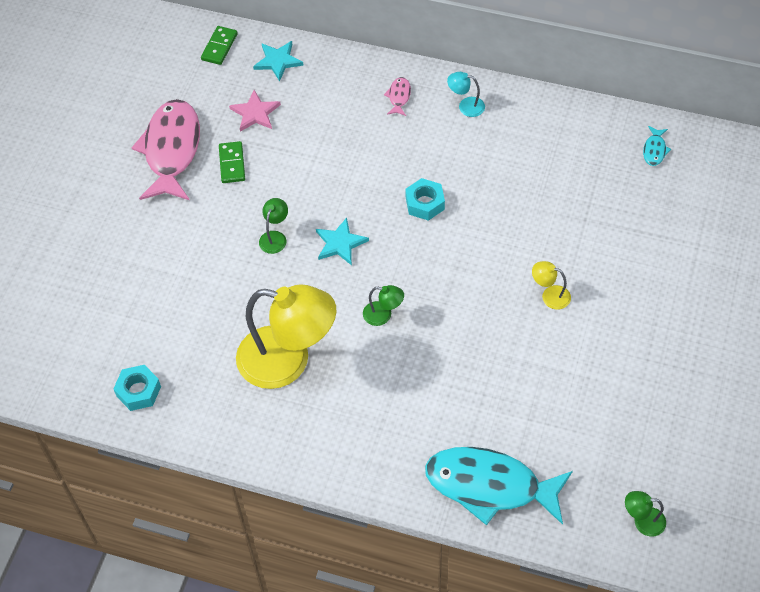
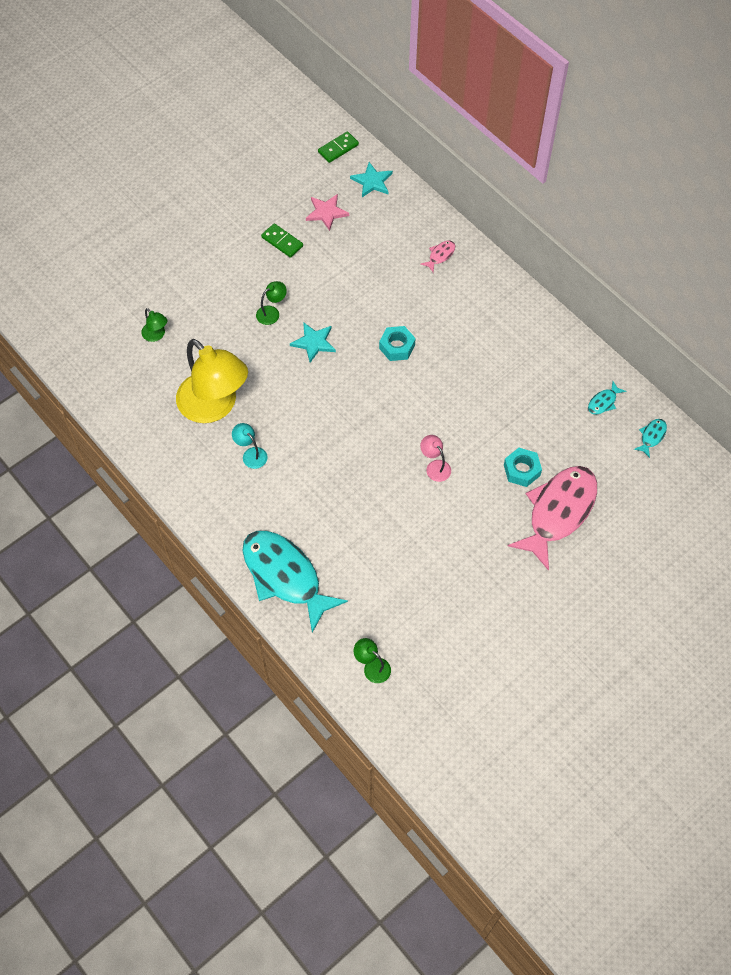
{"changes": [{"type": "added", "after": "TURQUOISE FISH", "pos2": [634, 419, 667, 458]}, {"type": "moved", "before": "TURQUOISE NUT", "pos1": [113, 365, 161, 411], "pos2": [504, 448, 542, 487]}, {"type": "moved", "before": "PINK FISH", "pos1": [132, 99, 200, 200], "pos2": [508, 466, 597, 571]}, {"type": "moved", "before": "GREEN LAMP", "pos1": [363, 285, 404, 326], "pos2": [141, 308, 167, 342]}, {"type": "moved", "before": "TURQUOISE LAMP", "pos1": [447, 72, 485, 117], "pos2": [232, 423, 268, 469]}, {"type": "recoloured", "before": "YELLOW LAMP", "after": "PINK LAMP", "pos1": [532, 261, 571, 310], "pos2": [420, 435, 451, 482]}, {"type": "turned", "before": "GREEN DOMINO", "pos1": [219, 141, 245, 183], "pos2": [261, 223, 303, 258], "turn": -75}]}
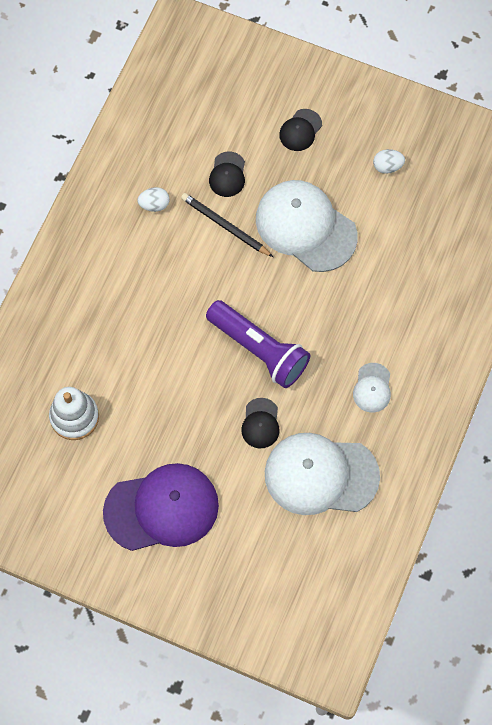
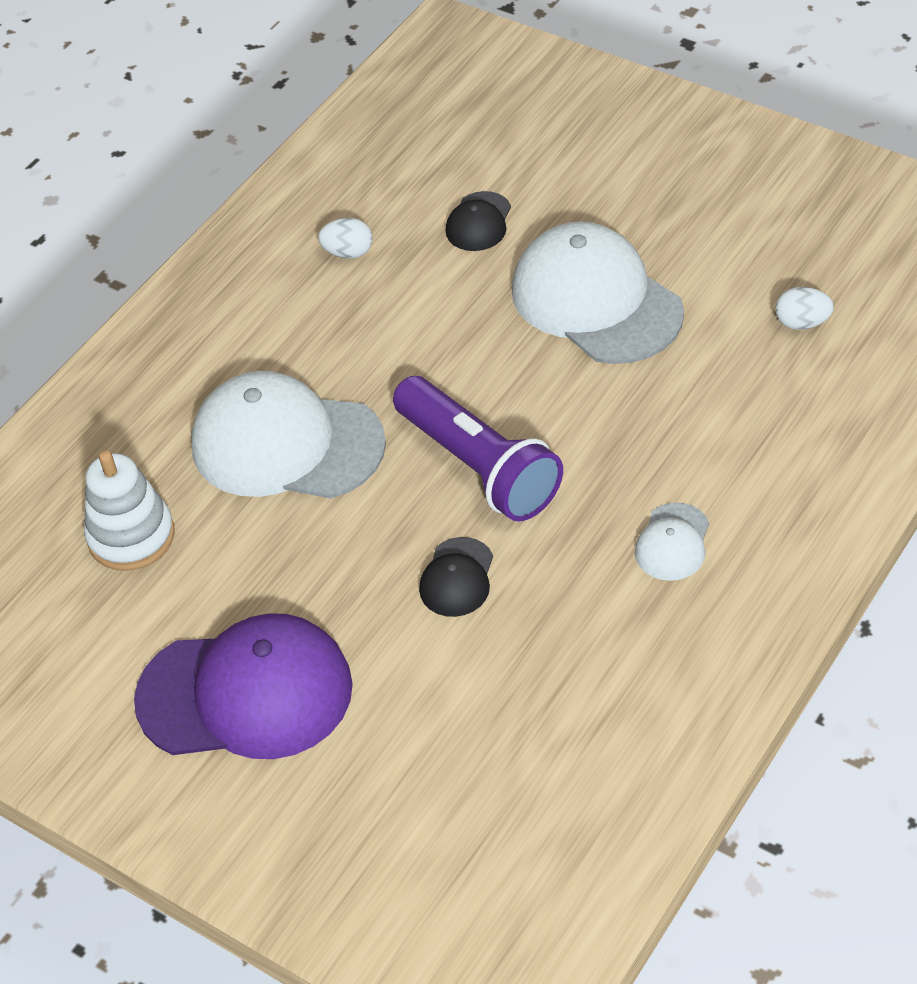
{"changes": [{"type": "removed", "before": "BLACK PENCIL", "pos1": [181, 193, 273, 257]}, {"type": "removed", "before": "BLACK CAP", "pos1": [279, 109, 322, 151]}, {"type": "moved", "before": "WHITE CAP", "pos1": [265, 433, 380, 515], "pos2": [191, 371, 386, 499]}, {"type": "moved", "before": "WHITE EGG", "pos1": [373, 149, 405, 174], "pos2": [775, 287, 834, 330]}]}
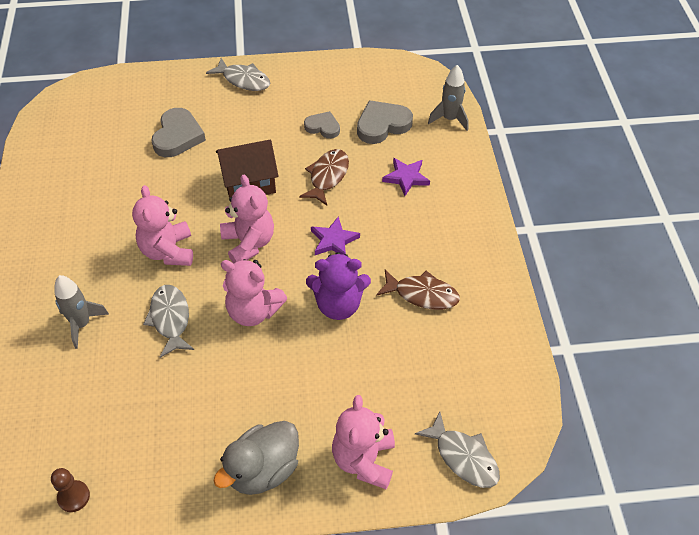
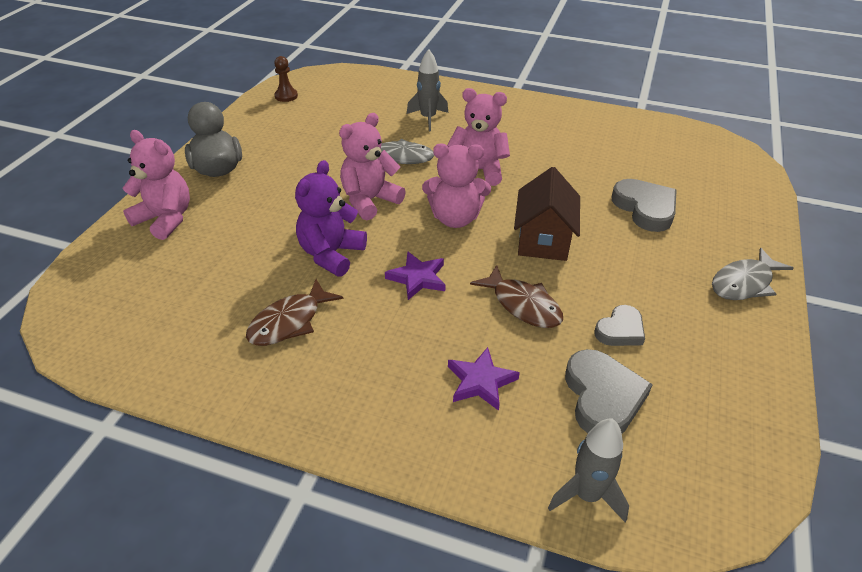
{"changes": [{"type": "removed", "before": "GREY FISH", "pos1": [415, 411, 500, 488]}, {"type": "turned", "before": "GREY HEART", "pos1": [151, 108, 206, 157], "pos2": [612, 179, 677, 232], "turn": -150}]}
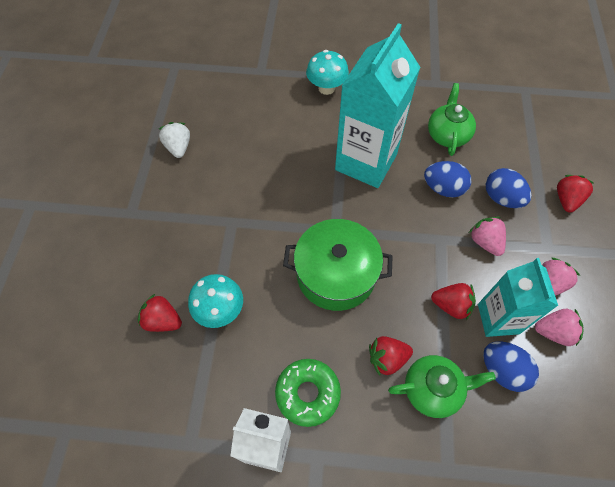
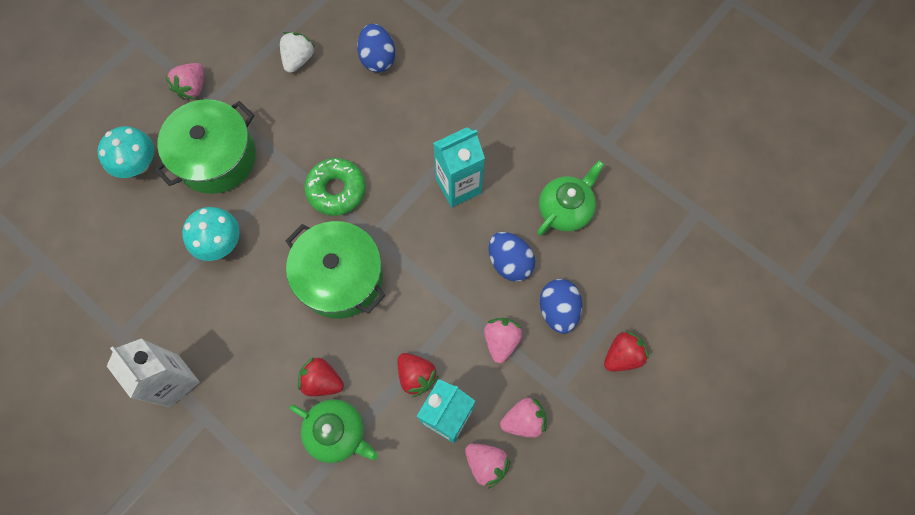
{"changes": [{"type": "removed", "before": "RED STRAWBERRY", "pos1": [138, 294, 182, 332]}, {"type": "added", "after": "GREEN POT", "pos2": [155, 99, 256, 194]}, {"type": "added", "after": "PINK STRAWBERRY", "pos2": [165, 63, 204, 100]}, {"type": "moved", "before": "GREEN DONUT", "pos1": [275, 359, 341, 427], "pos2": [305, 158, 366, 216]}, {"type": "moved", "before": "TURQUOISE MUSHROOM", "pos1": [306, 50, 349, 95], "pos2": [98, 126, 154, 178]}, {"type": "moved", "before": "BLUE EGG", "pos1": [483, 341, 539, 392], "pos2": [357, 24, 395, 72]}, {"type": "resized", "before": "TURQUOISE CARTON", "pos1": [335, 23, 420, 188], "pos2": [433, 127, 485, 207], "scale": 0.62}]}
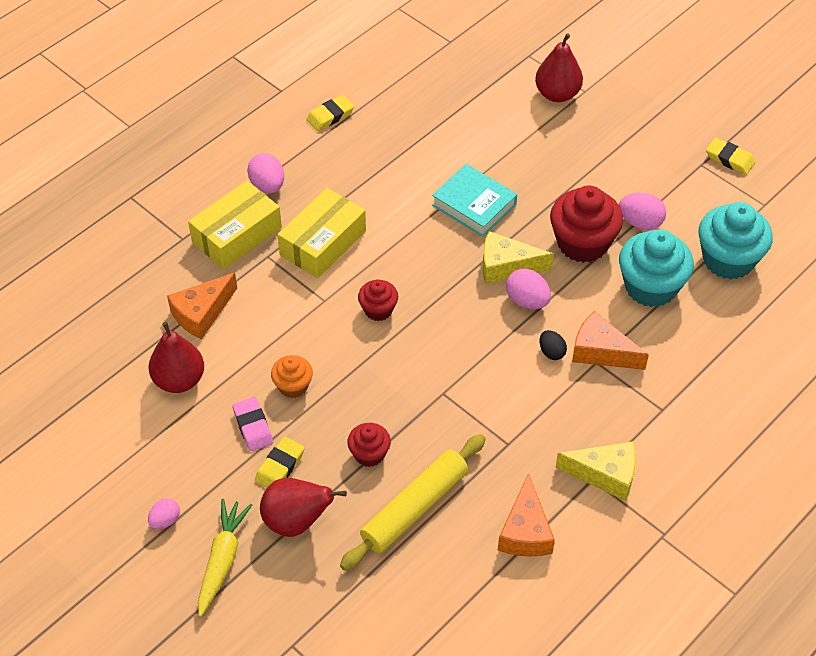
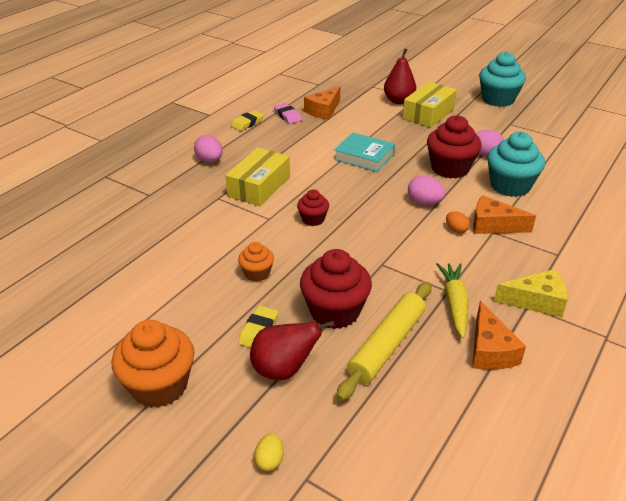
{"changes": [{"type": "removed", "before": "RED PEAR", "pos1": [149, 322, 204, 393]}, {"type": "removed", "before": "YELLOW CHEESE", "pos1": [482, 231, 554, 284]}, {"type": "removed", "before": "YELLOW ERASER", "pos1": [706, 138, 755, 175]}, {"type": "added", "after": "YELLOW EGG", "pos2": [254, 433, 284, 471]}, {"type": "moved", "before": "ORANGE CHEESE", "pos1": [167, 273, 237, 339], "pos2": [304, 86, 340, 120]}, {"type": "moved", "before": "YELLOW BOX", "pos1": [188, 181, 282, 269], "pos2": [403, 82, 457, 128]}, {"type": "moved", "before": "YELLOW CARROT", "pos1": [198, 499, 252, 617], "pos2": [436, 263, 468, 338]}, {"type": "moved", "before": "PINK ERASER", "pos1": [232, 397, 273, 451], "pos2": [274, 103, 302, 124]}, {"type": "moved", "before": "TURQUOISE CUPCAKE", "pos1": [698, 202, 773, 280], "pos2": [479, 52, 526, 107]}, {"type": "replaced", "before": "PINK EGG", "after": "ORANGE CUPCAKE", "pos1": [148, 498, 180, 529], "pos2": [112, 320, 194, 408]}, {"type": "recoloured", "before": "BLACK EGG", "after": "ORANGE EGG", "pos1": [540, 330, 567, 360], "pos2": [446, 211, 470, 233]}, {"type": "resized", "before": "RED CUPCAKE", "pos1": [348, 423, 391, 467], "pos2": [300, 249, 372, 329], "scale": 1.85}]}
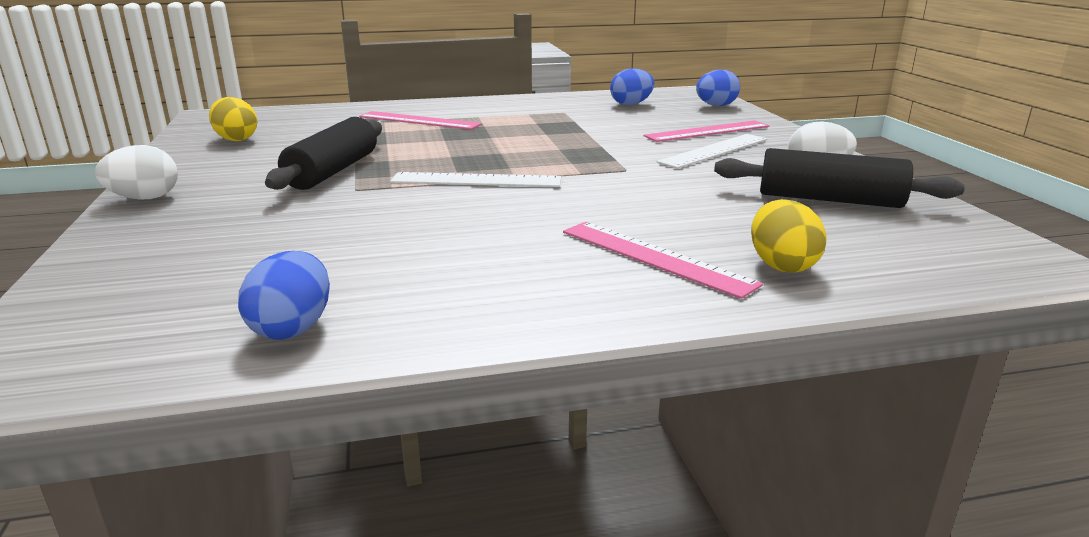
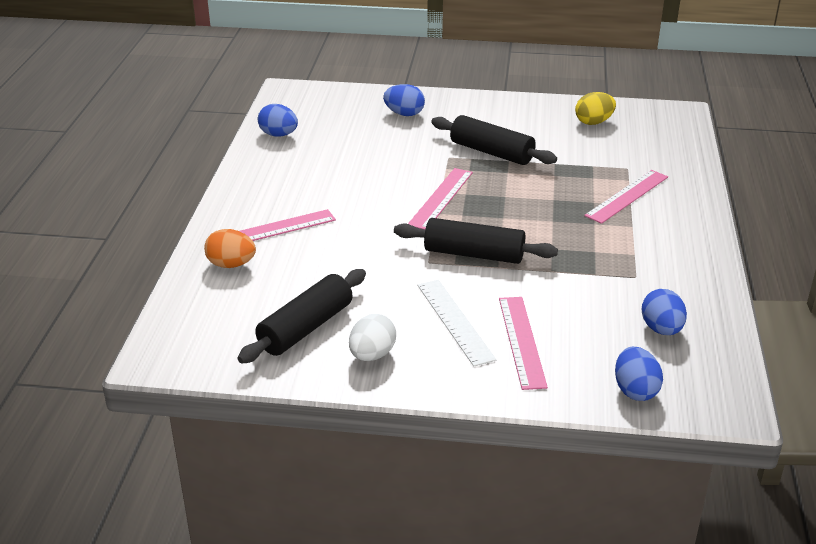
{"changes": [{"type": "removed", "before": "WHITE EGG", "pos1": [95, 145, 178, 200]}, {"type": "added", "after": "BLUE EGG", "pos2": [383, 84, 425, 116]}, {"type": "added", "after": "BLACK ROLLING PIN", "pos2": [394, 218, 558, 264]}, {"type": "recoloured", "before": "WHITE RULER", "after": "PINK RULER", "pos1": [390, 172, 561, 187], "pos2": [408, 168, 473, 229]}, {"type": "recoloured", "before": "YELLOW EGG", "after": "ORANGE EGG", "pos1": [751, 199, 827, 273], "pos2": [204, 229, 256, 268]}]}
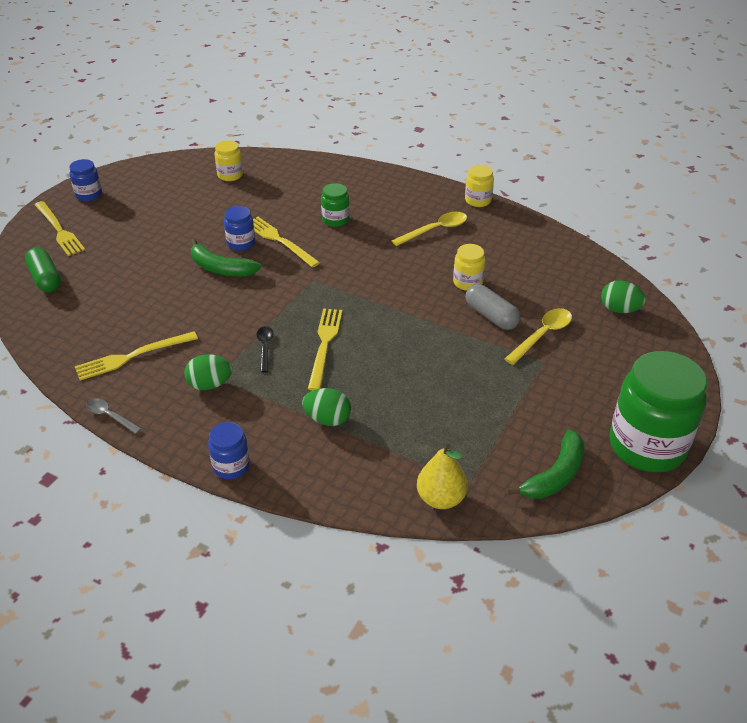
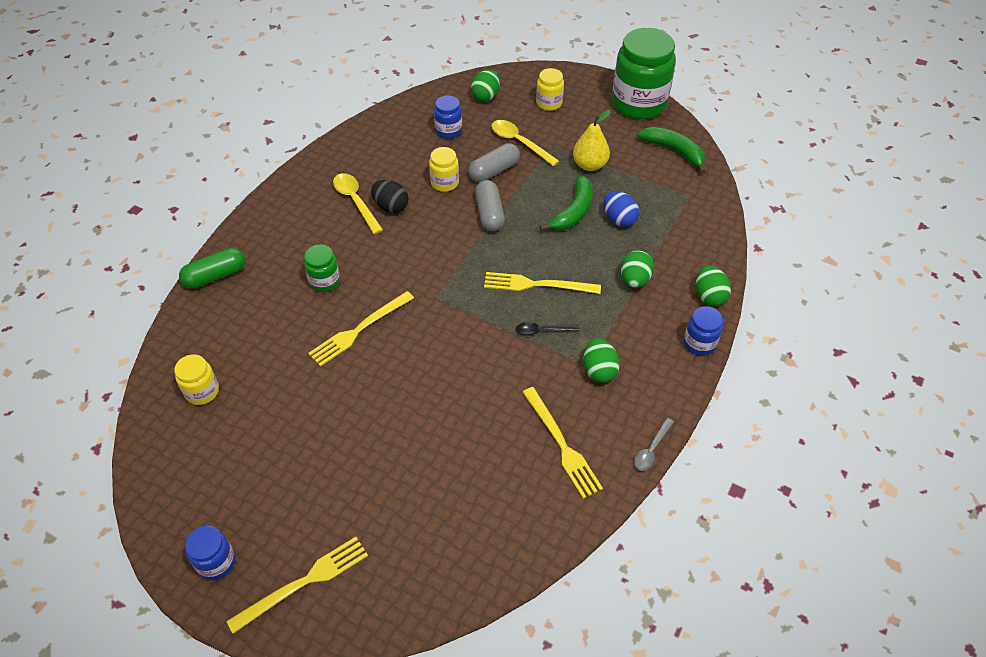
{"changes": [{"type": "added", "after": "BLACK EGG", "pos2": [371, 180, 409, 213]}, {"type": "added", "after": "GREY CAPSULE", "pos2": [475, 180, 505, 231]}, {"type": "added", "after": "BLUE EGG", "pos2": [604, 191, 639, 227]}, {"type": "added", "after": "GREEN EGG", "pos2": [696, 265, 731, 306]}, {"type": "moved", "before": "GREEN CAPSULE", "pos1": [25, 247, 61, 292], "pos2": [179, 248, 245, 289]}, {"type": "moved", "before": "GREEN BANANA", "pos1": [191, 239, 261, 277], "pos2": [539, 175, 593, 231]}, {"type": "moved", "before": "BLUE JAR", "pos1": [224, 206, 255, 251], "pos2": [434, 95, 462, 139]}, {"type": "moved", "before": "YELLOW PEAR", "pos1": [417, 444, 468, 509], "pos2": [573, 110, 610, 171]}, {"type": "moved", "before": "YELLOW JAR", "pos1": [465, 165, 494, 207], "pos2": [536, 68, 564, 111]}]}
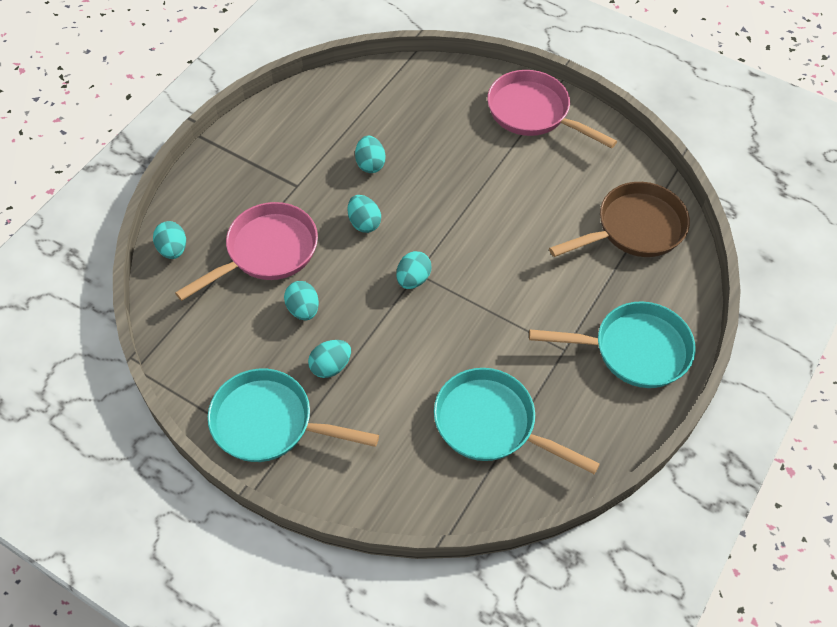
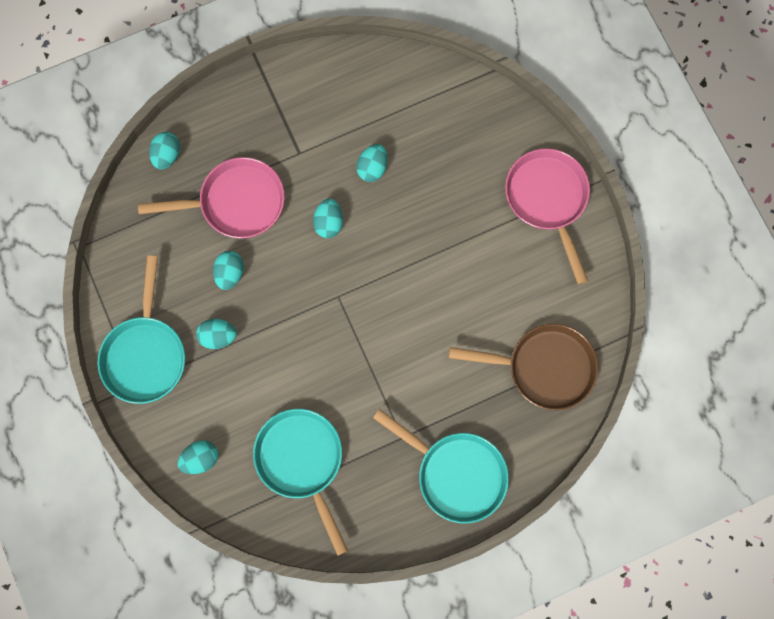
{"changes": [{"type": "moved", "before": "TURQUOISE EGG", "pos1": [396, 251, 431, 289], "pos2": [178, 440, 218, 474]}, {"type": "turned", "before": "TURQUOISE PAN", "pos1": [208, 369, 379, 462], "pos2": [98, 256, 185, 404], "turn": -135}]}
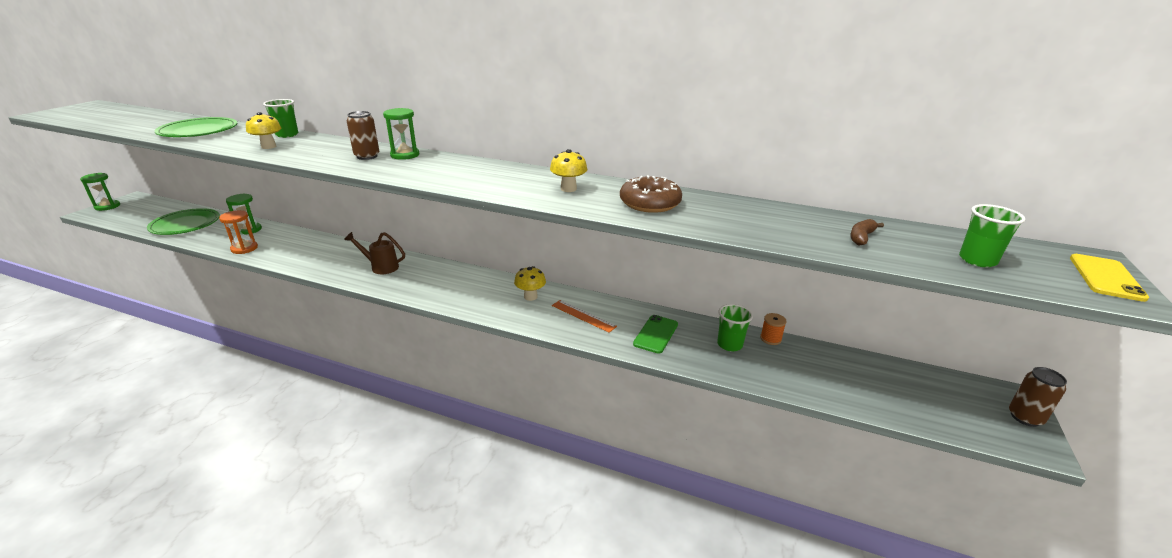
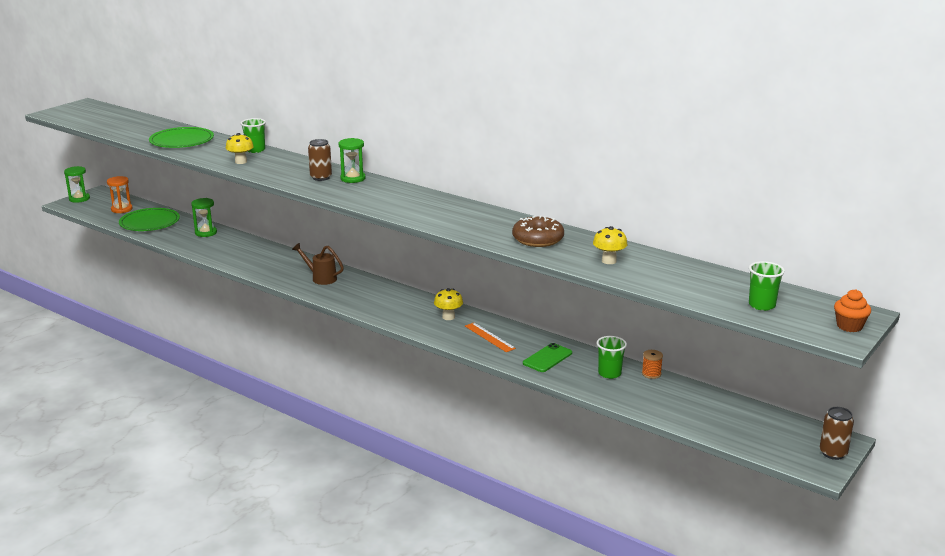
{"changes": [{"type": "removed", "before": "BROWN BANANA", "pos1": [850, 219, 884, 246]}, {"type": "moved", "before": "ORANGE HOURGLASS", "pos1": [219, 210, 258, 254], "pos2": [107, 176, 132, 213]}, {"type": "moved", "before": "YELLOW MUSHROOM", "pos1": [550, 149, 588, 192], "pos2": [593, 226, 627, 264]}, {"type": "replaced", "before": "YELLOW PHONE", "after": "ORANGE CUPCAKE", "pos1": [1070, 254, 1149, 302], "pos2": [834, 289, 871, 332]}]}
